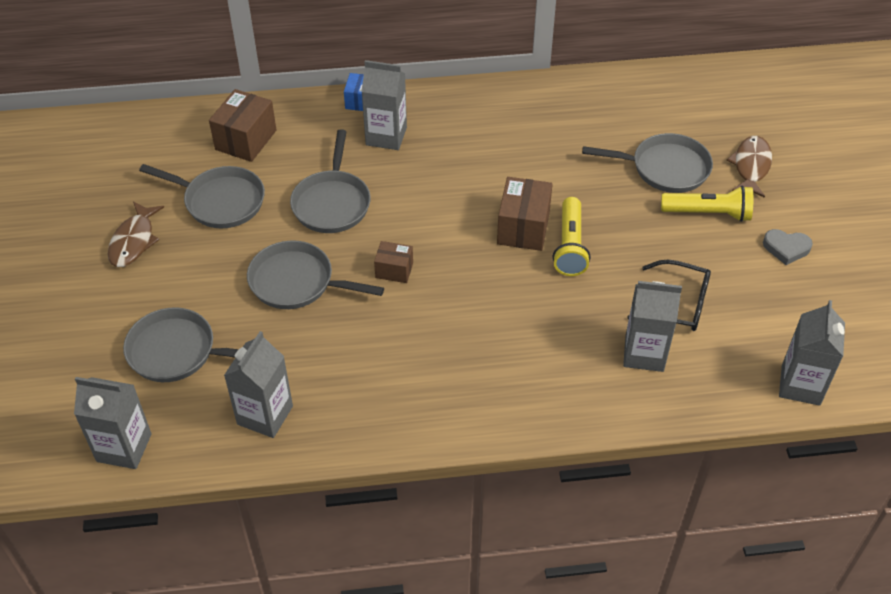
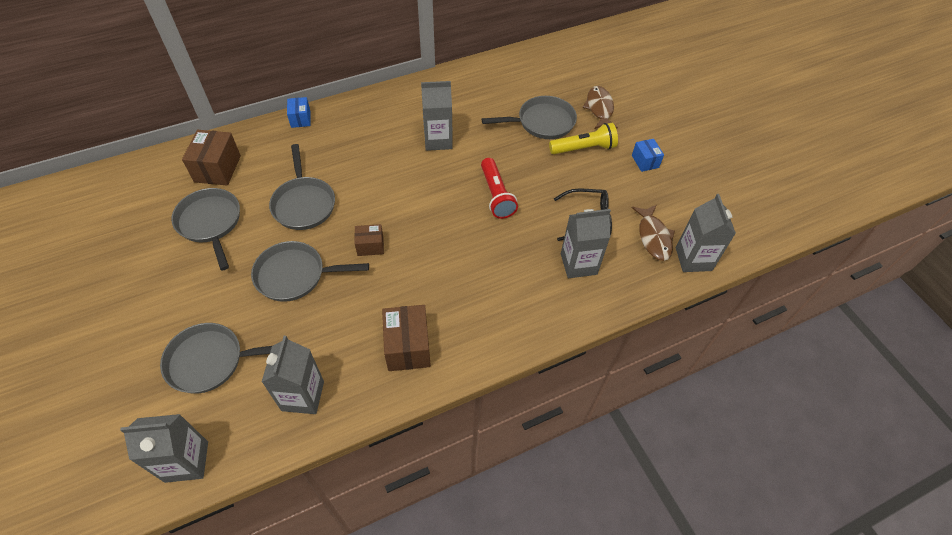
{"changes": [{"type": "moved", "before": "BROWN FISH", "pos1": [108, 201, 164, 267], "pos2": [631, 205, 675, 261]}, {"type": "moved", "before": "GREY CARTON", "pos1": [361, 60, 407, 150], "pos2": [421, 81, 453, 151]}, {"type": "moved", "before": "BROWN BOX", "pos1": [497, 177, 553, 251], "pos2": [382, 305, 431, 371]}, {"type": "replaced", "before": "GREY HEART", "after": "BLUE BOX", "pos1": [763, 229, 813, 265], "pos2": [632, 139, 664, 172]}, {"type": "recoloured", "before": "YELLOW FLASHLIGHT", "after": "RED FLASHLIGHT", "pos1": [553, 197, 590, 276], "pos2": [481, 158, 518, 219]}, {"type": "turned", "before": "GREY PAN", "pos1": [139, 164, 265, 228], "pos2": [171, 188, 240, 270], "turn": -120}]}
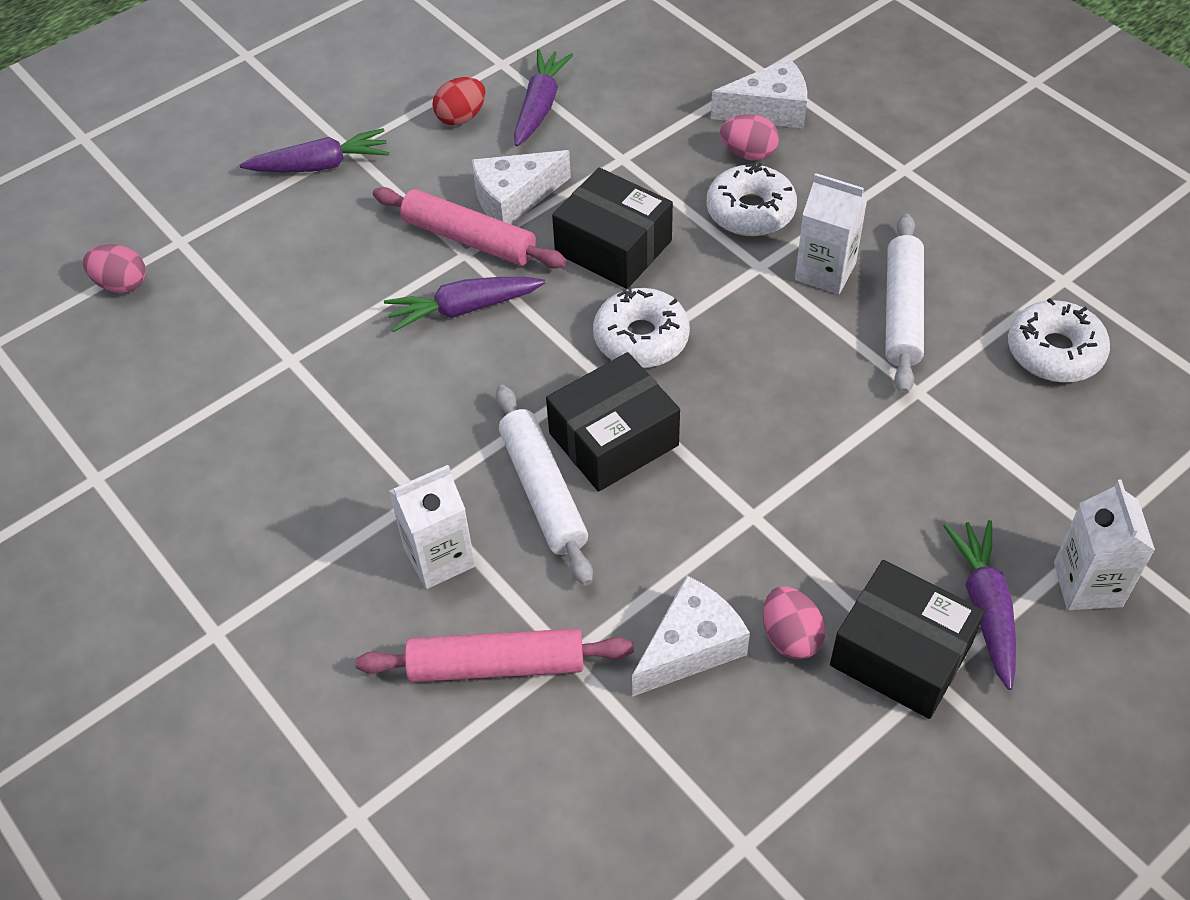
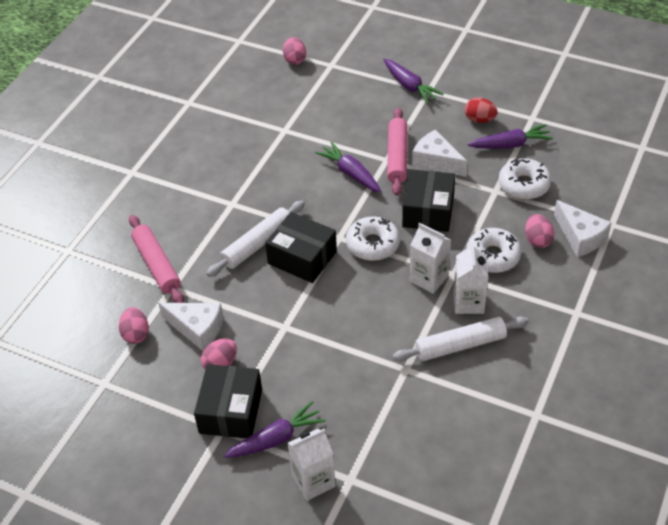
{"changes": [{"type": "added", "after": "PINK EGG", "pos2": [119, 307, 149, 344]}, {"type": "moved", "before": "WHITE CARTON", "pos1": [389, 465, 475, 589], "pos2": [410, 223, 451, 294]}, {"type": "moved", "before": "WHITE DONUT", "pos1": [1008, 298, 1110, 383], "pos2": [499, 158, 551, 200]}]}
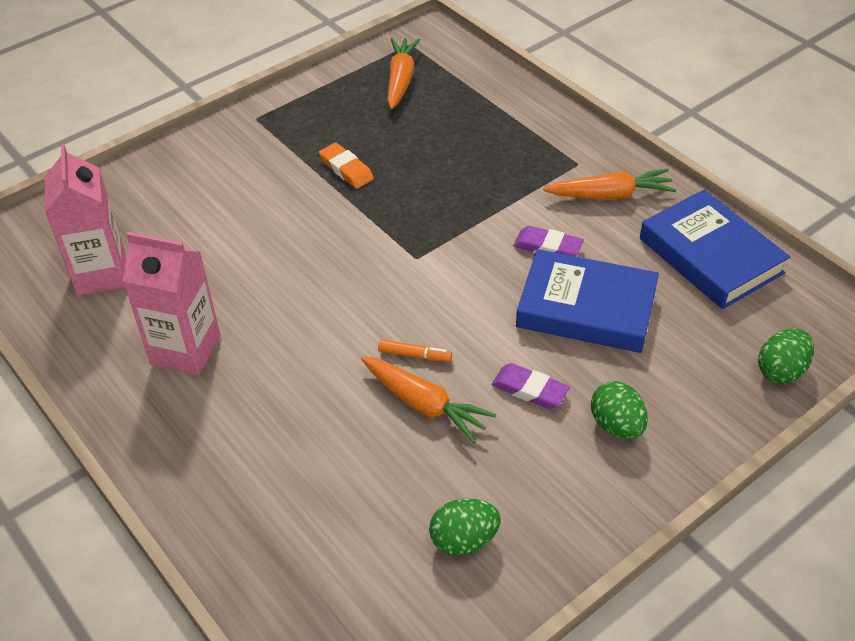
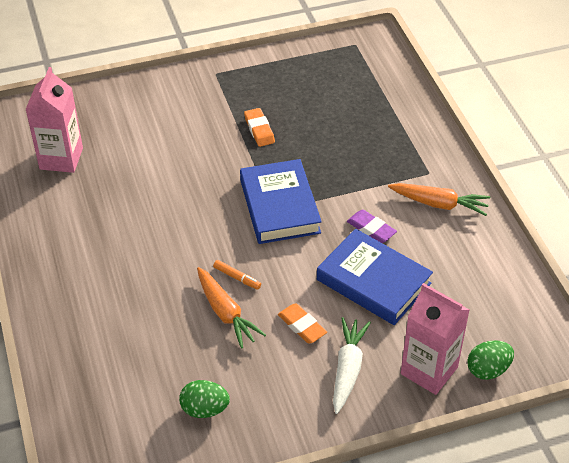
{"changes": [{"type": "removed", "before": "ORANGE CARROT", "pos1": [387, 38, 420, 109]}, {"type": "moved", "before": "PINK CARTON", "pos1": [123, 232, 221, 375], "pos2": [401, 283, 469, 395]}, {"type": "moved", "before": "BLUE BOOK", "pos1": [640, 189, 790, 309], "pos2": [240, 159, 322, 244]}, {"type": "replaced", "before": "GREEN EGG", "after": "WHITE CARROT", "pos1": [591, 381, 648, 439], "pos2": [333, 317, 371, 414]}, {"type": "recoloured", "before": "PURPLE ERASER", "after": "ORANGE ERASER", "pos1": [492, 363, 570, 409], "pos2": [278, 303, 327, 343]}]}
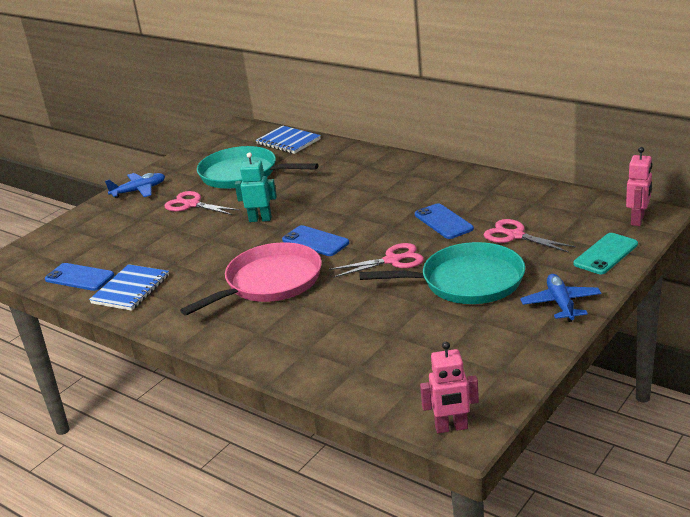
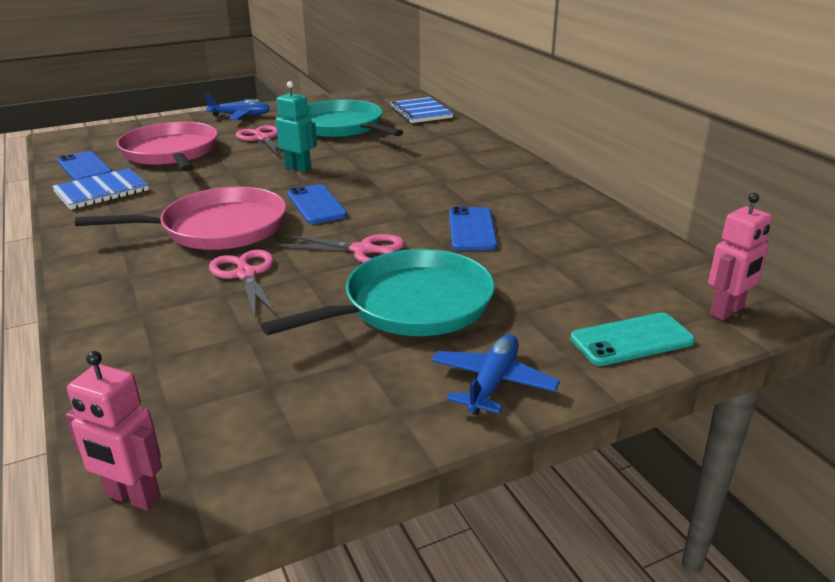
{"changes": [{"type": "added", "after": "PINK PAN", "pos2": [117, 122, 218, 172]}, {"type": "moved", "before": "PINK SCISSORS", "pos1": [484, 219, 576, 253], "pos2": [209, 250, 277, 318]}, {"type": "turned", "before": "TURQUOISE PAN", "pos1": [359, 242, 525, 304], "pos2": [261, 249, 495, 336], "turn": -60}]}
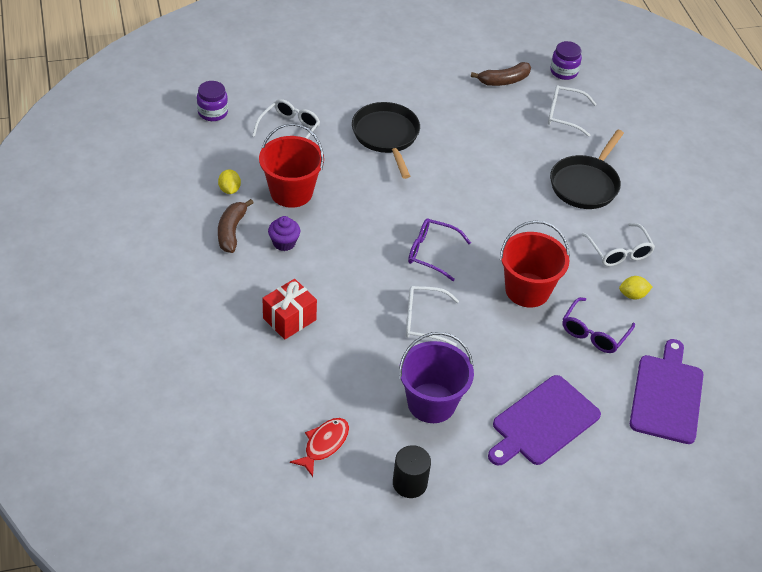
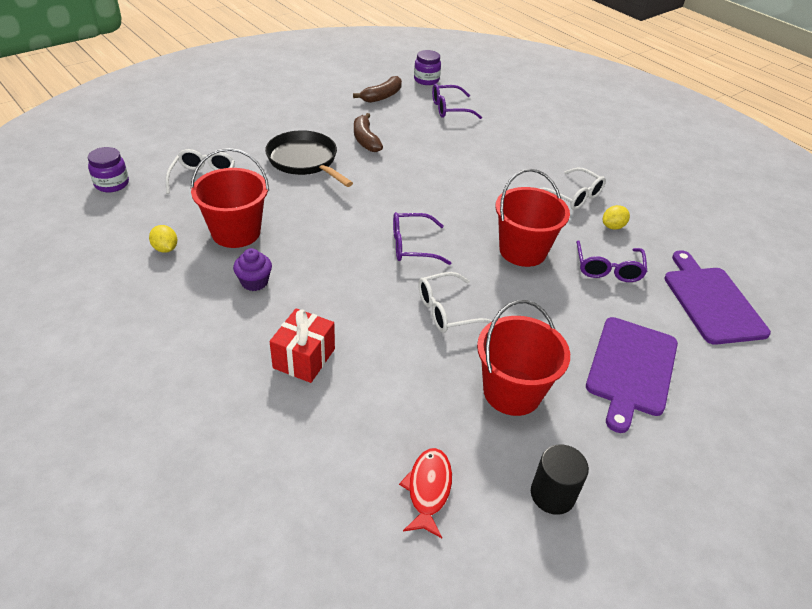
{"changes": [{"type": "removed", "before": "BLACK PAN", "pos1": [550, 130, 624, 209]}, {"type": "moved", "before": "BROWN BANANA", "pos1": [218, 199, 254, 253], "pos2": [354, 113, 383, 152]}, {"type": "recoloured", "before": "PURPLE BUCKET", "after": "RED BUCKET", "pos1": [399, 332, 474, 423], "pos2": [477, 300, 570, 416]}, {"type": "recoloured", "before": "WHITE GLASSES", "after": "PURPLE GLASSES", "pos1": [548, 85, 597, 137], "pos2": [432, 84, 482, 119]}]}
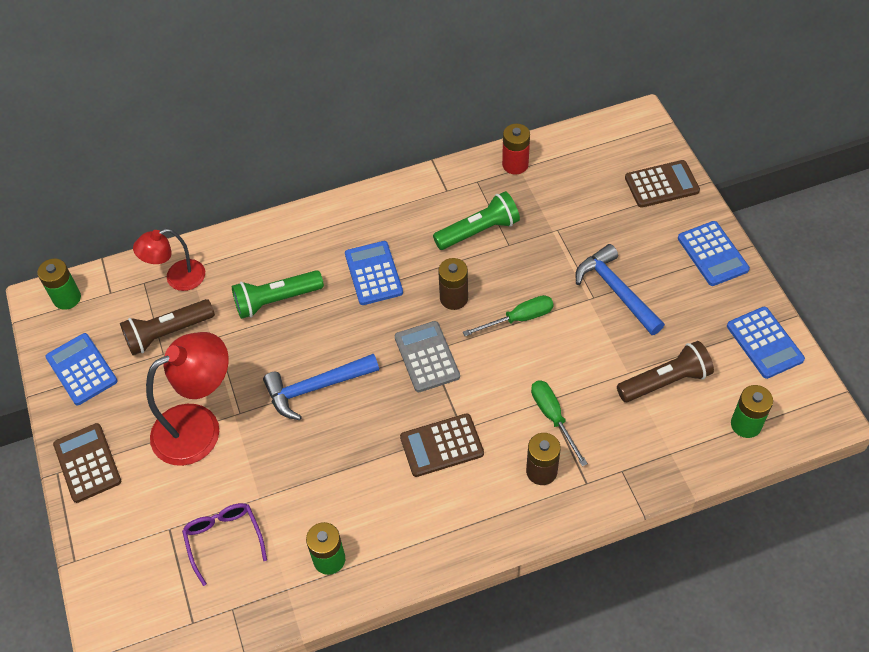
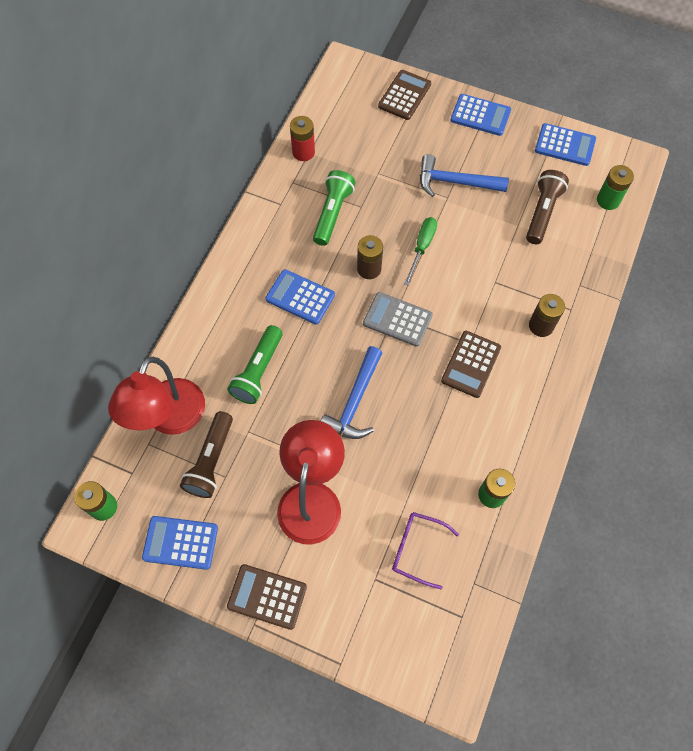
{"changes": [{"type": "removed", "before": "GREEN SCREWDRIVER", "pos1": [531, 380, 588, 466]}, {"type": "resized", "before": "RED LAMP", "pos1": [133, 229, 205, 291], "pos2": [108, 357, 205, 435], "scale": 1.63}]}
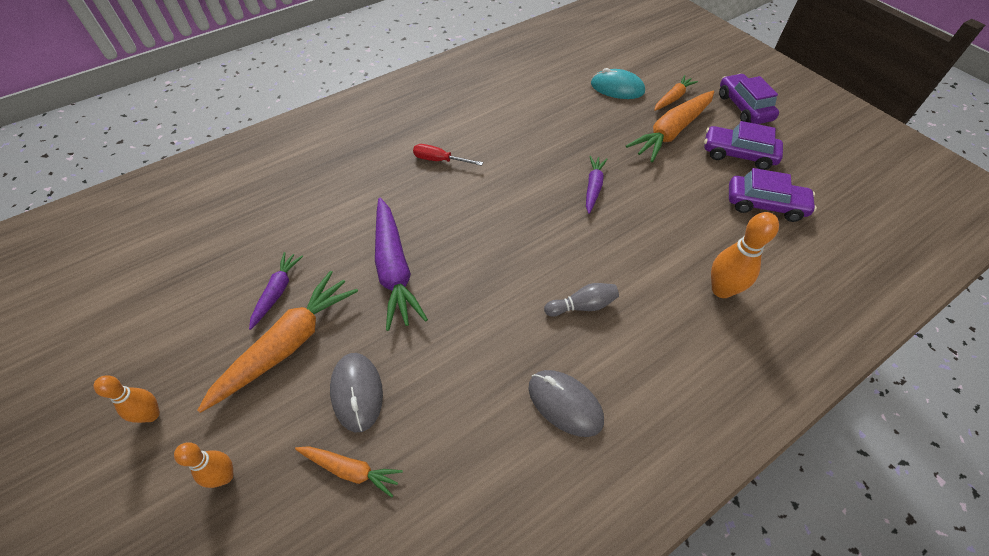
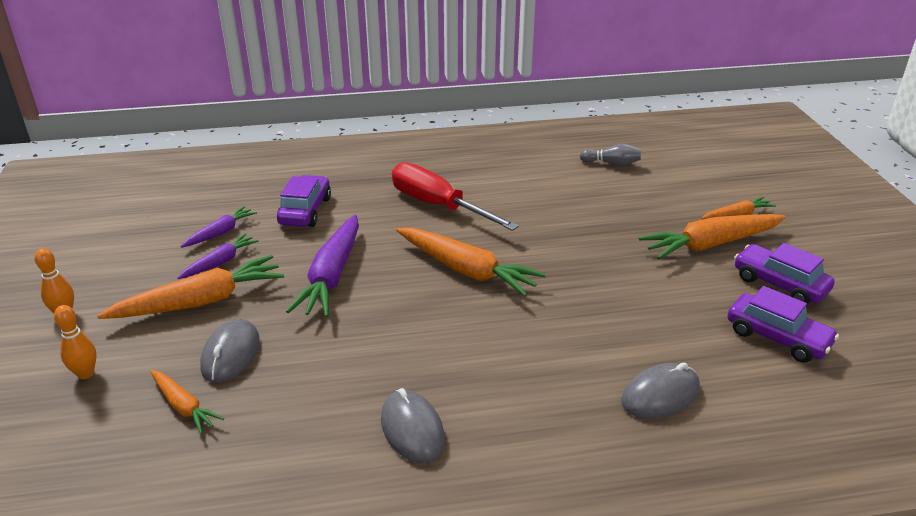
{"changes": [{"type": "removed", "before": "TURQUOISE MOUSE", "pos1": [591, 68, 645, 99]}, {"type": "added", "after": "ORANGE CARROT", "pos2": [396, 228, 546, 296]}, {"type": "moved", "before": "GREY BOWLING PIN", "pos1": [544, 283, 619, 316], "pos2": [580, 144, 641, 166]}, {"type": "moved", "before": "PURPLE CARROT", "pos1": [586, 156, 607, 214], "pos2": [180, 206, 257, 248]}, {"type": "moved", "before": "PURPLE CAR", "pos1": [719, 74, 779, 124], "pos2": [277, 175, 331, 227]}, {"type": "replaced", "before": "ORANGE BOWLING PIN", "after": "GREY MOUSE", "pos1": [711, 212, 779, 298], "pos2": [621, 363, 700, 419]}, {"type": "resized", "before": "RED SCREWDRIVER", "pos1": [413, 144, 483, 166], "pos2": [392, 162, 519, 231], "scale": 2.01}]}
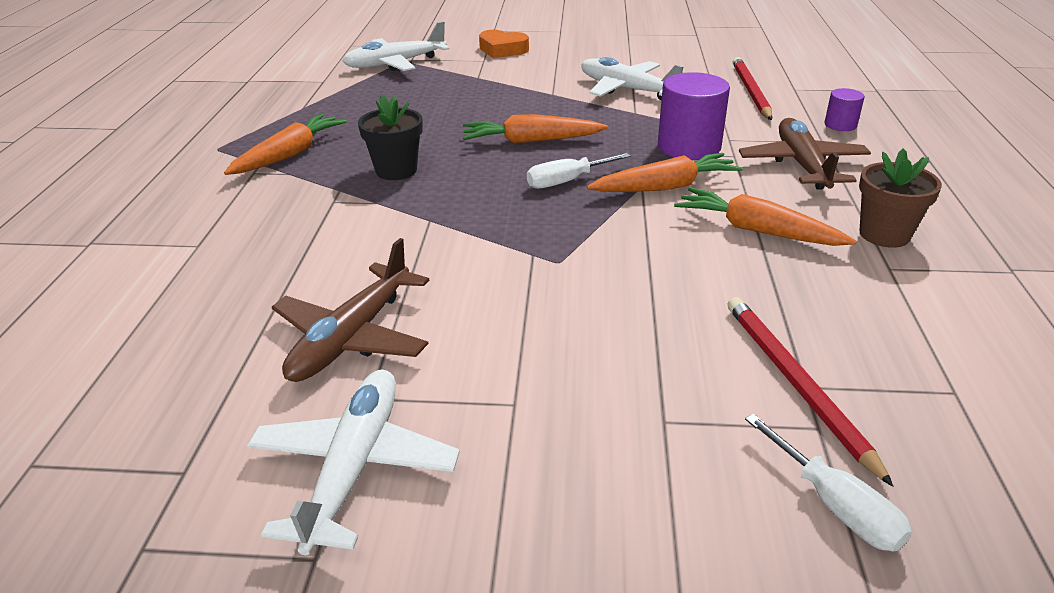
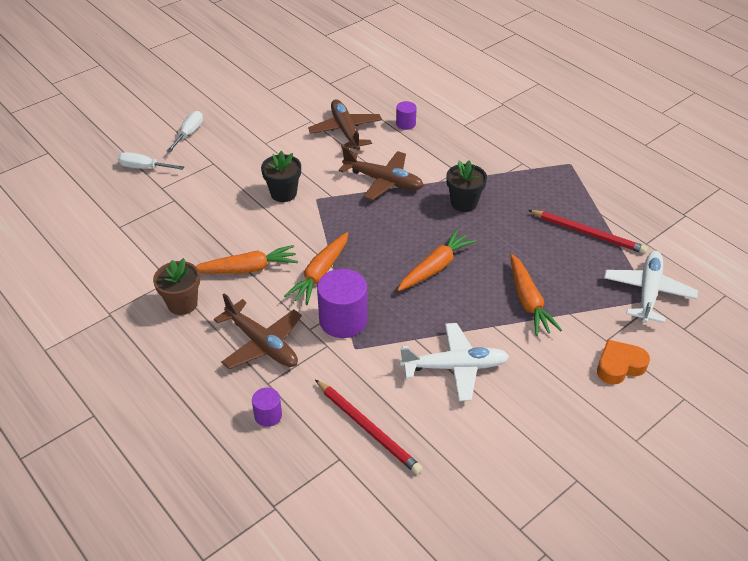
{"changes": [{"type": "removed", "before": "WHITE PLANE", "pos1": [247, 370, 460, 555]}, {"type": "added", "after": "BLACK FLOWER POT", "pos2": [261, 151, 301, 202]}, {"type": "added", "after": "BROWN PLANE", "pos2": [339, 147, 424, 200]}, {"type": "added", "after": "PURPLE CYLINDER", "pos2": [396, 101, 417, 130]}, {"type": "moved", "before": "ORANGE CARROT", "pos1": [224, 114, 347, 175], "pos2": [510, 254, 562, 336]}, {"type": "moved", "before": "WHITE SCREWDRIVER", "pos1": [527, 153, 631, 189], "pos2": [166, 111, 203, 152]}, {"type": "moved", "before": "RED PENCIL", "pos1": [728, 297, 894, 487], "pos2": [528, 210, 648, 254]}]}
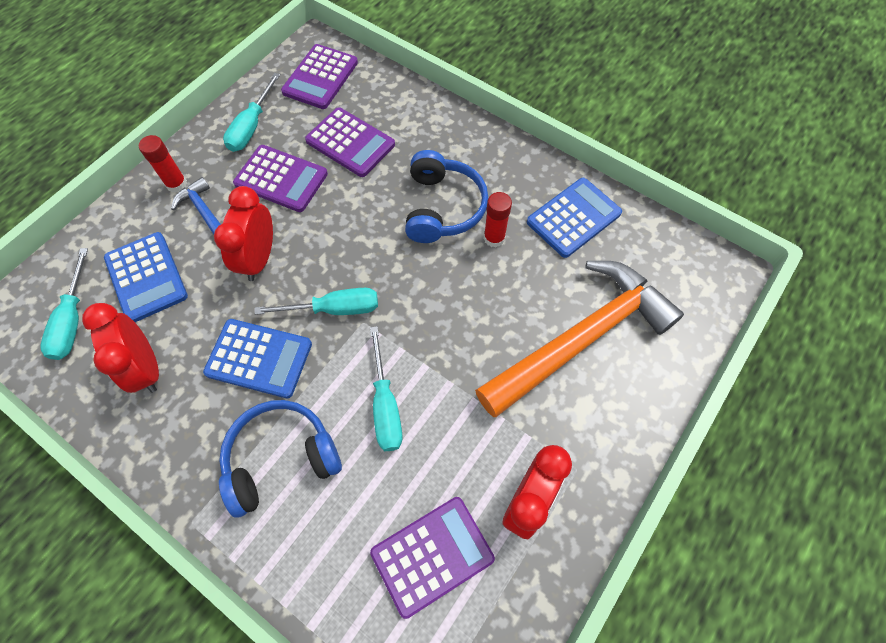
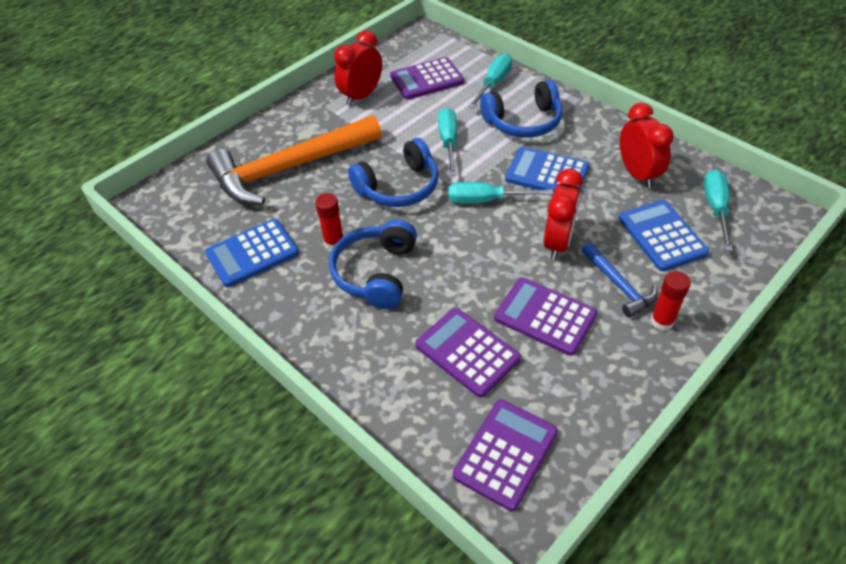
{"changes": [{"type": "added", "after": "BLUE HEADPHONES", "pos2": [348, 138, 439, 207]}, {"type": "moved", "before": "TURQUOISE SCREWDRIVER", "pos1": [223, 73, 280, 152], "pos2": [468, 54, 512, 108]}]}
